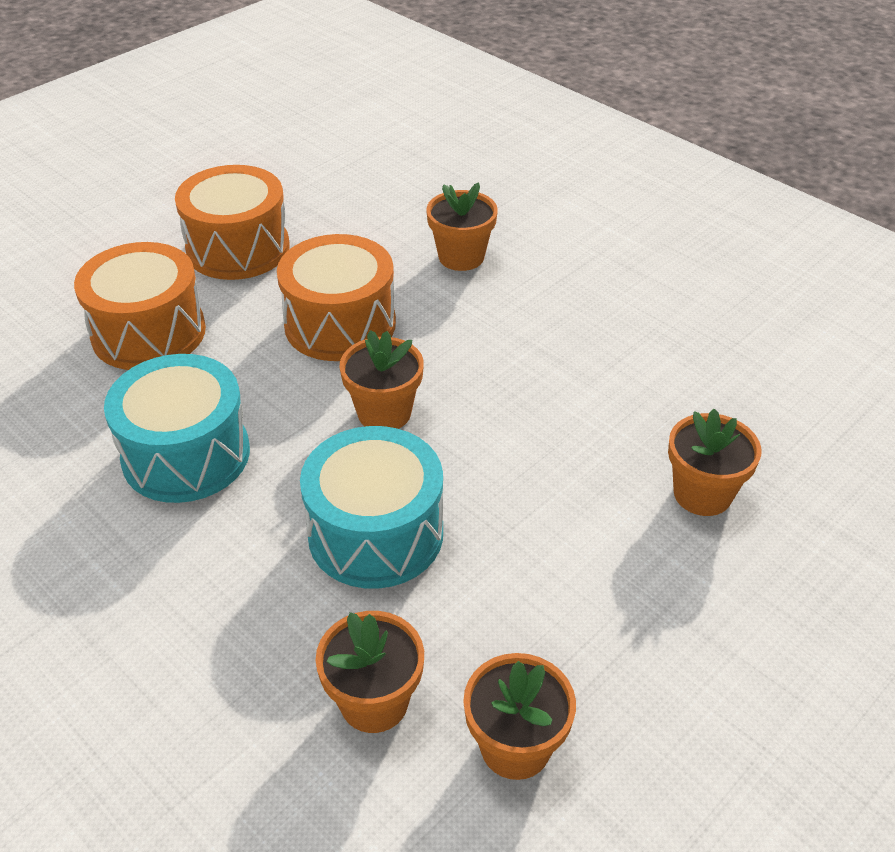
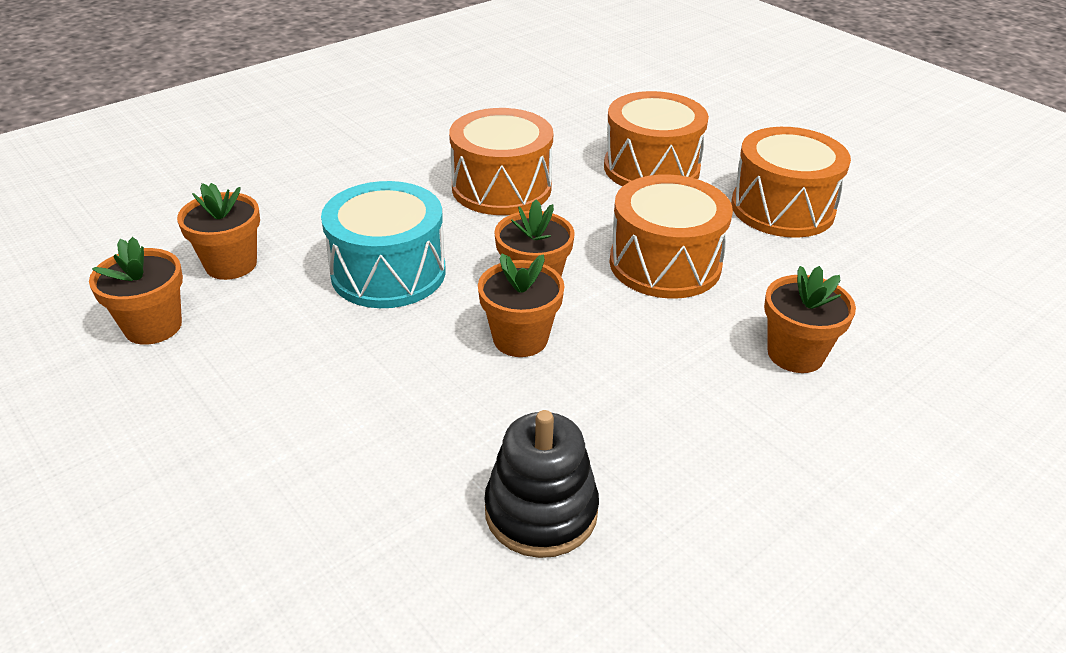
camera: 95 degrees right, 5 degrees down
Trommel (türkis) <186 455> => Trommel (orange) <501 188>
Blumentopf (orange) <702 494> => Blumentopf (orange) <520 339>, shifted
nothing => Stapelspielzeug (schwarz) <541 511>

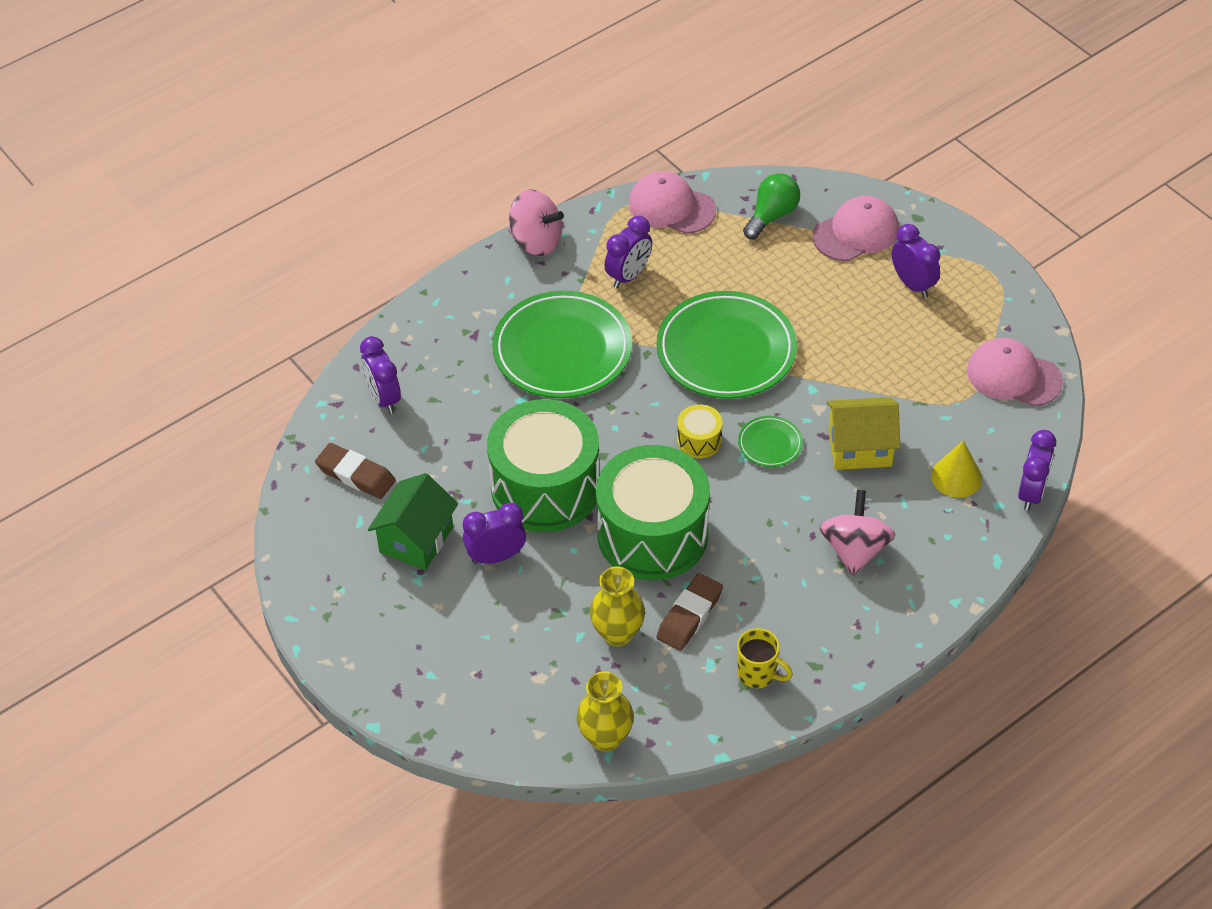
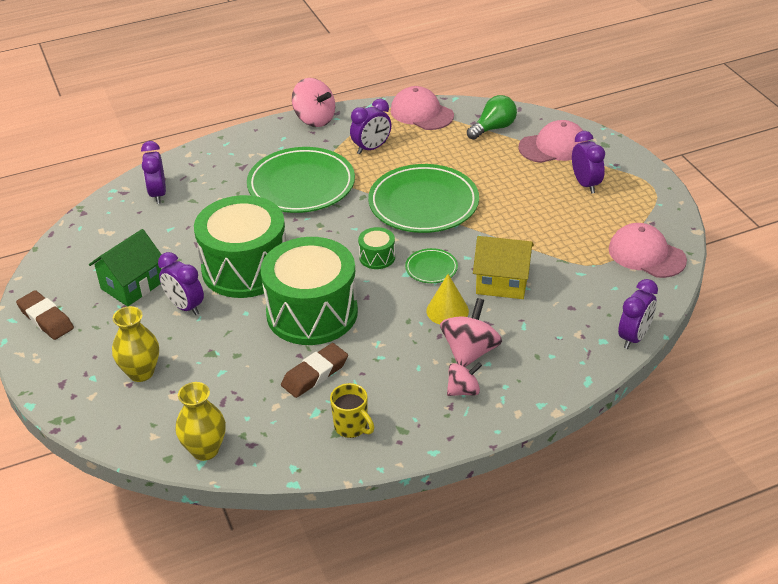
camera: 15 degrees right, 10 degrees down
Radiergummi (braun) <356 475> => Radiergummi (braun) <46 319>, shifted
Vase (gelb) <617 633> => Vase (gelb) <141 372>, shifted
Wecker (lila) <496 556> => Wecker (lila) <185 307>, 135 degrees counterclockwise
Trommel (gelb) <699 440> => Trommel (grün) <377 257>
Kegel (gelb) <956 477> => Kegel (gelb) <447 310>, shifted
nothing => Kreisel (rosa) <463 390>

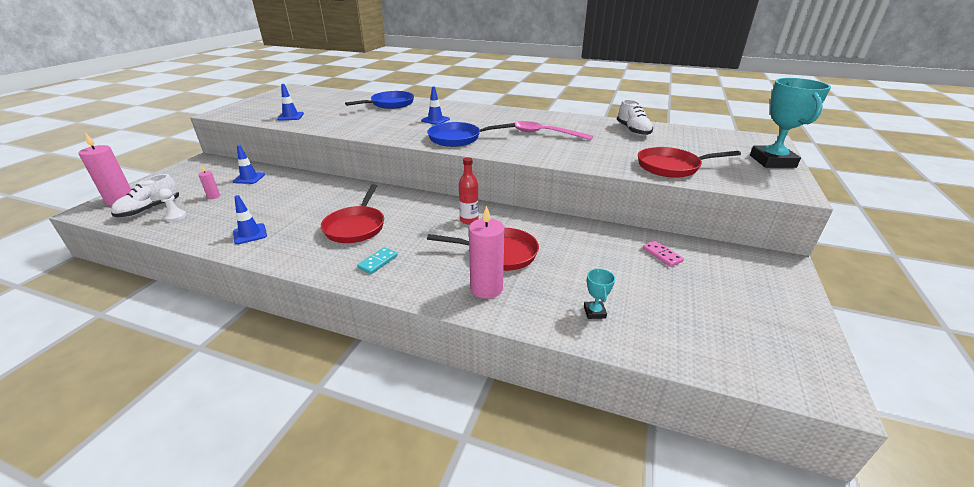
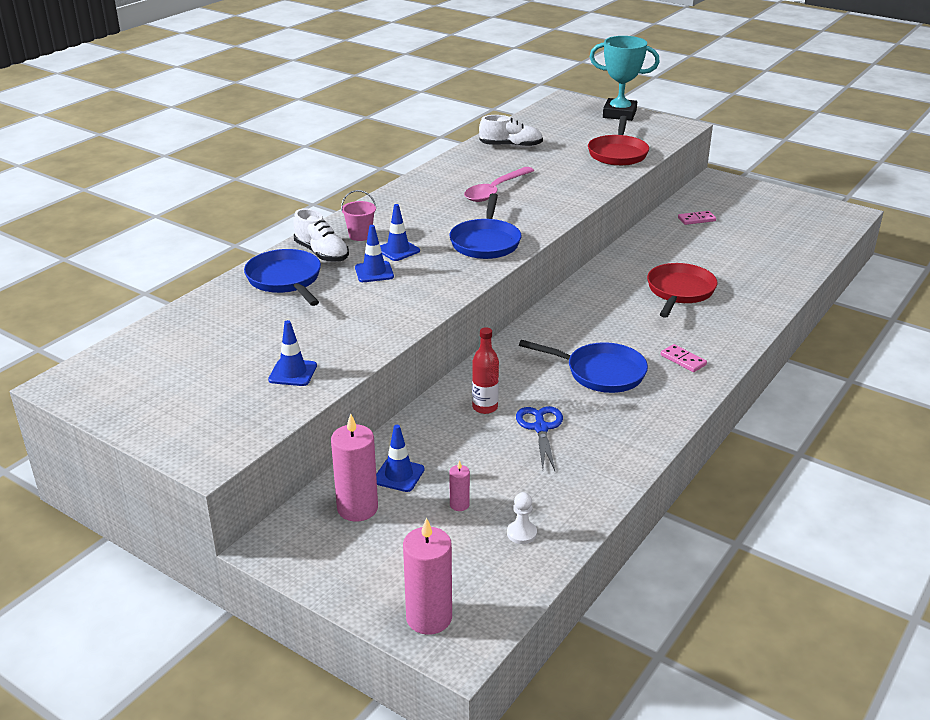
camera: 75 degrees left, 0 degrees up
Schuh (weiß) <150 209> => Schuh (weiß) <322 253>, shifted
Kerze (rosa) <486 288> => Kerze (rosa) <357 508>, shifted
nothing => Eimer (rosa) <360 235>
Leitkegel (blau) <250 234> => Leitkegel (blau) <374 272>, shifted
Flasche (rot) <469 220> => Flasche (rot) <485 407>, shifted
nothing => Schere (blau) <541 428>
Pfanne (rot) <356 227> => Pfanne (blau) <600 373>
Dominostein (türkis) <378 262> => Dominostein (rosa) <683 360>
Pokal (türkis) <594 312> => nothing

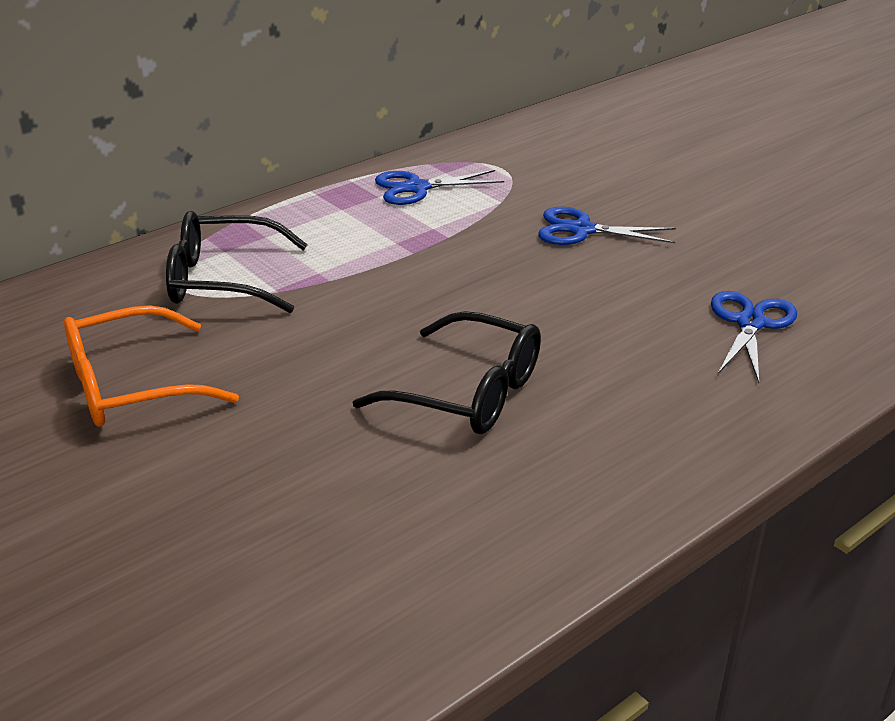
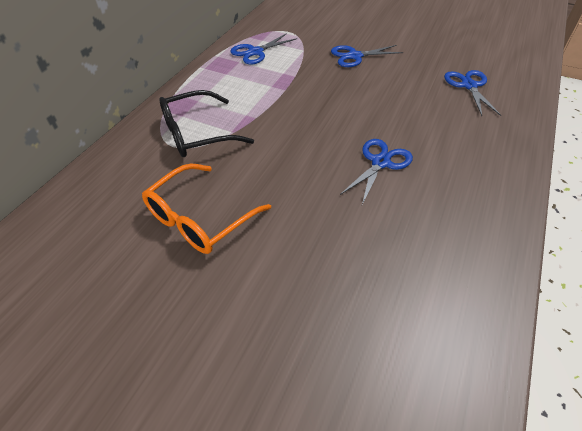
camera: 25 degrees left, 15 degrees up
Brille (schwarz) <466 392> => Schere (blau) <380 162>

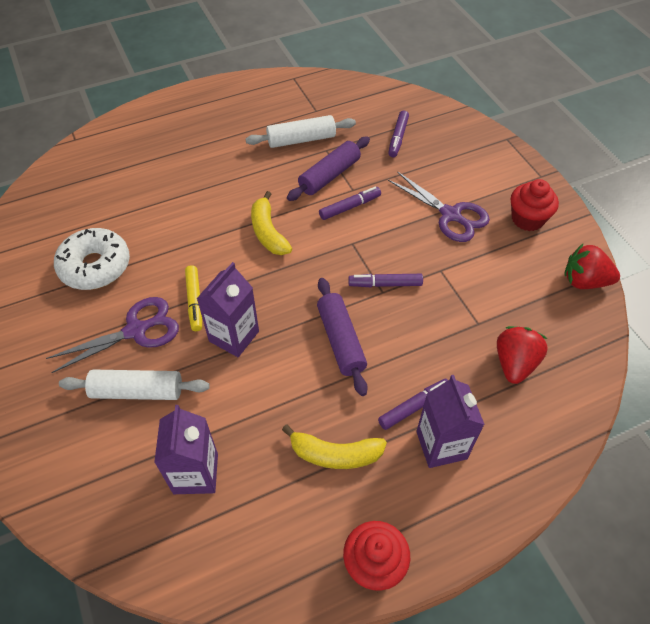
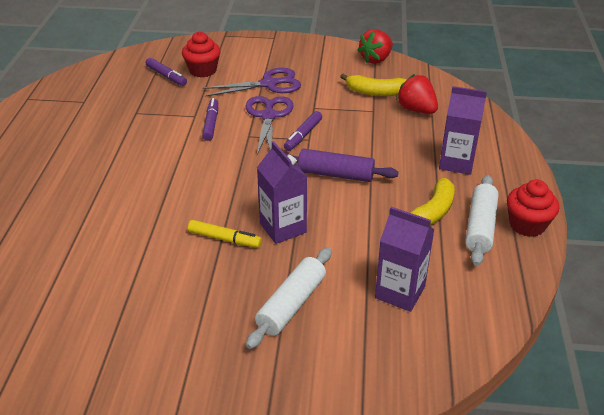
camera: 60 degrees left, 15 degrees down
Muffin (rot) <527 219> => Muffin (rot) <203 70>, shifted
Schere (lila) <136 330> => Schere (lila) <268 116>, shifted
Banane (gelb) <268 232> => Banane (gelb) <376 92>, shifted
Nudelholz (weiß) <301 139> => Nudelholz (weiß) <480 227>, shifted
Donut (weiß) <95 266> => nothing
Nudelholz (lila) <329 175> => nothing
Filzstift (lila) <414 406> => nothing

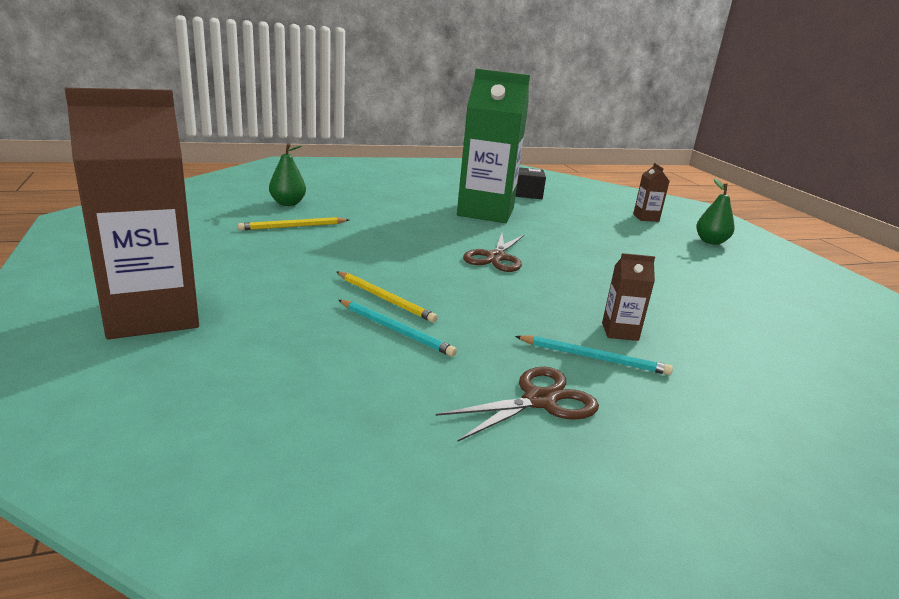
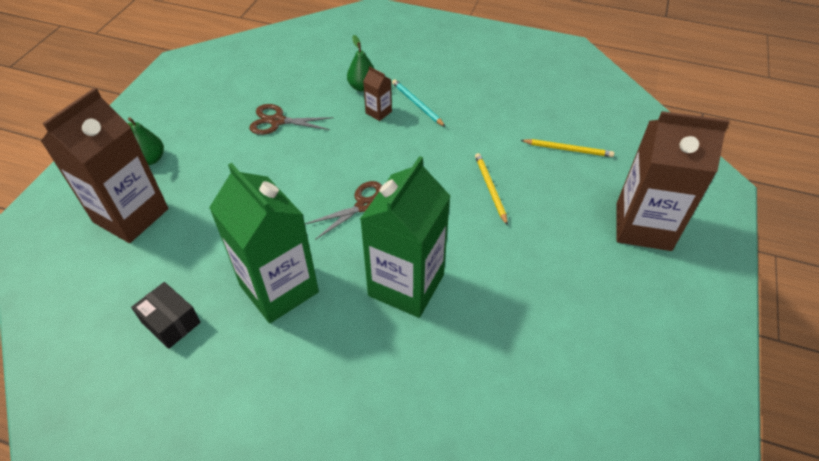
camera: 140 degrees left, 25 degrees up
Getränkekarton (braun) <646 218> => Getränkekarton (braun) <131 215>, x2.38
Schere (braun) <540 401> => Schere (braun) <277 121>, shifted
Birne (grün) <288 203> => Birne (grün) <362 87>, shifted
nothing => Getränkekarton (grün) <406 285>
Bleistift (gelb) <293 227> => Bleistift (gelb) <568 149>, shifted
Bleistift (türkis) <396 330> => nothing

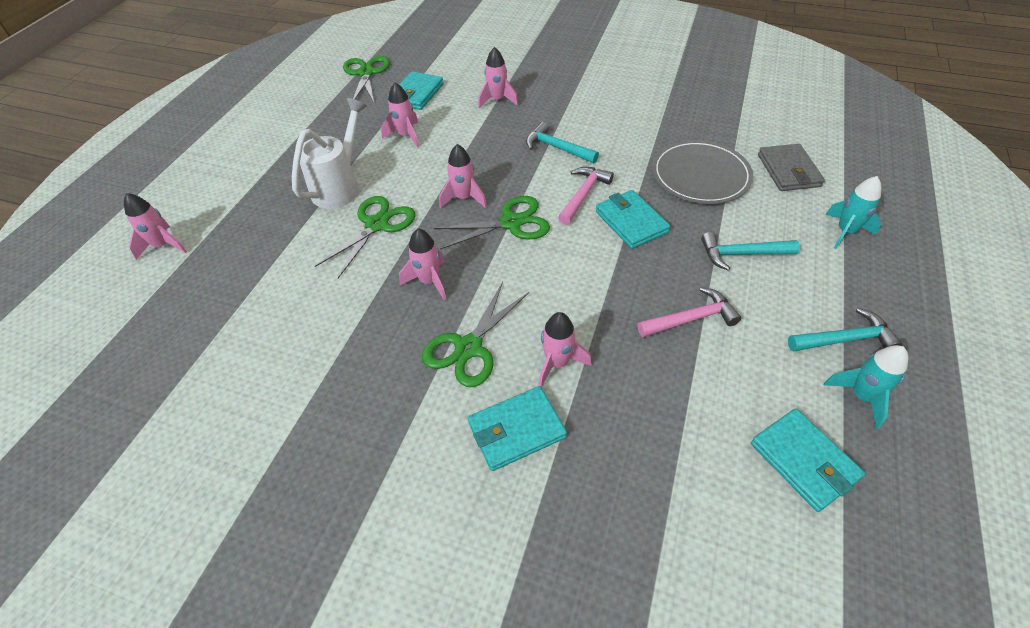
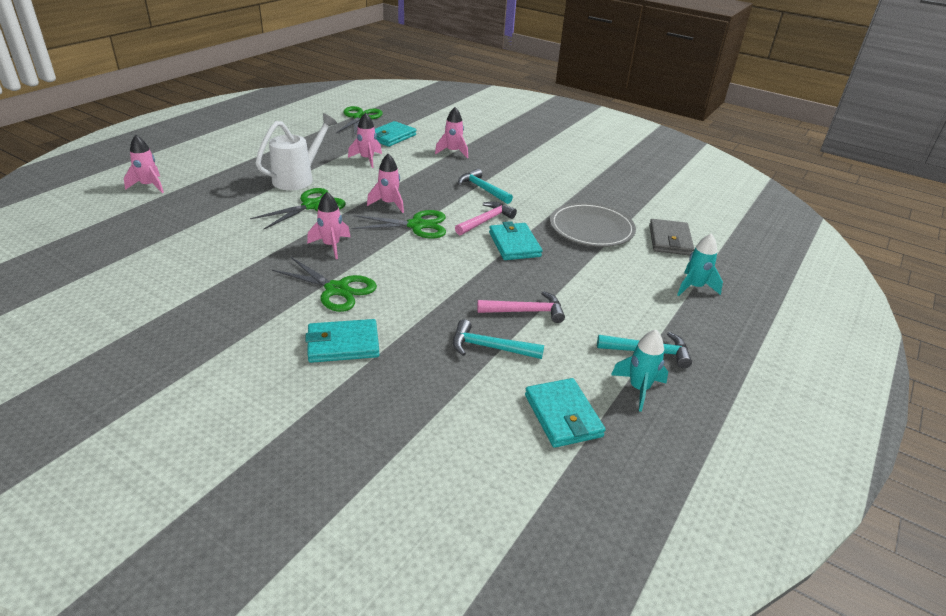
camera: 10 degrees right, 15 degrees down
Schere (grün) <468 348> => Schere (grün) <336 290>, 105 degrees counterclockwise
Hammer (türkis) <742 254> => Hammer (türkis) <490 347>, shifted
Rakete (rosa) <557 363> => nothing

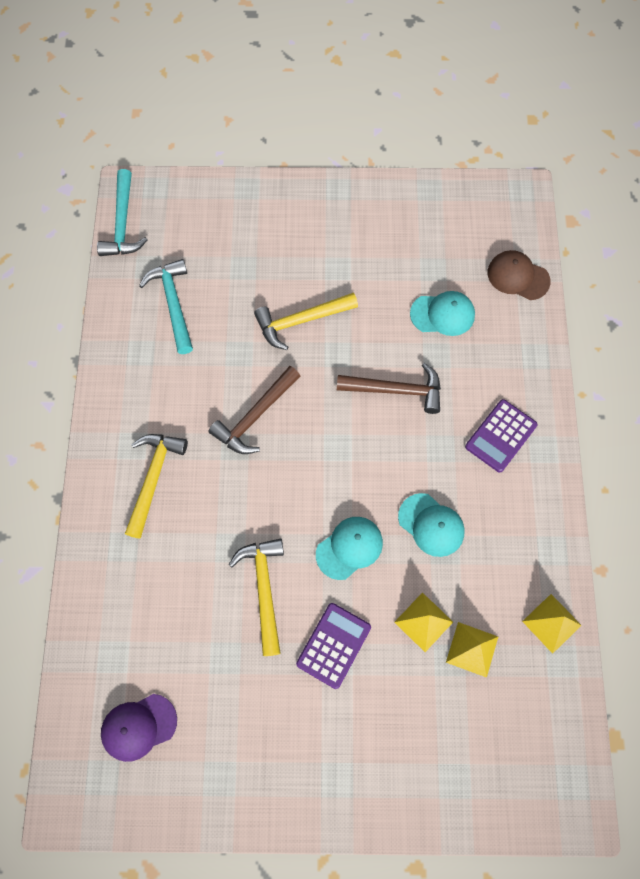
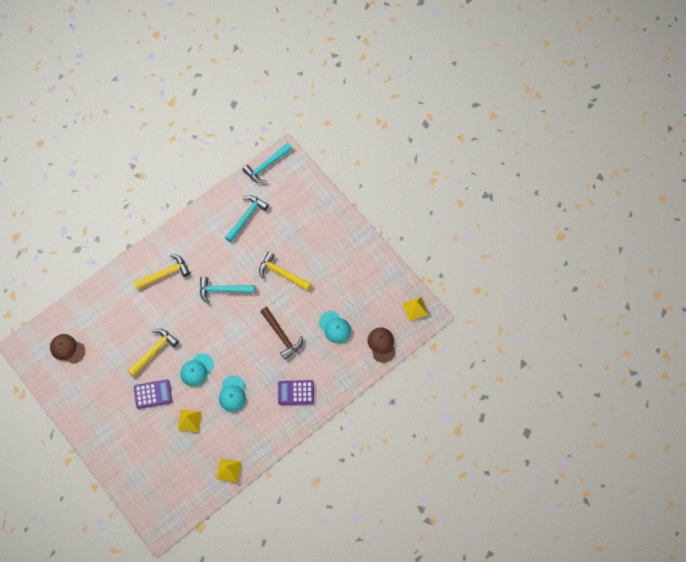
camera: 50 degrees right, 0 degrees up
Kappe (lila) <138 727> => Kappe (braun) <67 349>
Kappe (türkis) <349 548> => Kappe (türkis) <197 370>, 120 degrees clockwise
Hammer (braun) <255 417> => Hammer (türkis) <223 290>
Pyramide (gelb) <472 649> => Pyramide (gelb) <415 309>, shifted

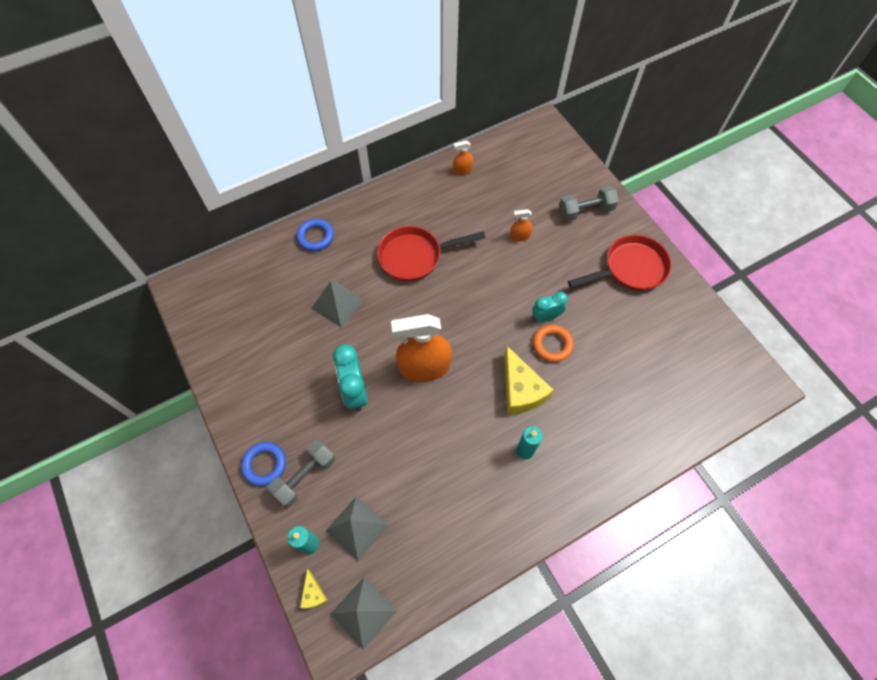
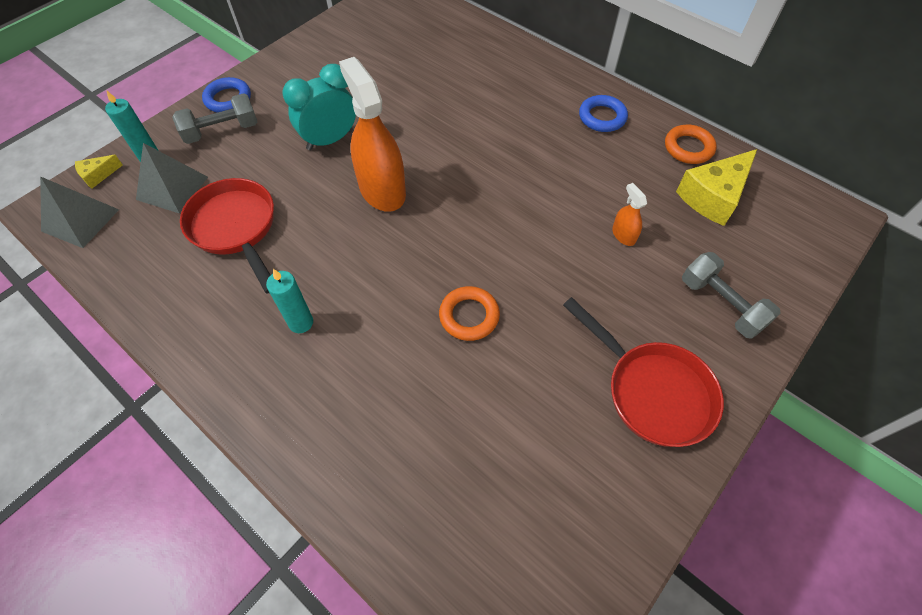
camera: 70 degrees right, 5 degrees down
Hantel (grau) <305 476> => Hantel (grau) <222 131>, 45 degrees counterclockwise
Pfanne (rot) <415 257> => Pfanne (rot) <235 228>, shifted
Ring (blau) <315 237> => Ring (blau) <602 117>, shifted
Sprühflasche (orange) <462 170> => Ring (orange) <688 148>
Käse (gelb) <520 390> => Käse (gelb) <713 196>, shifted
Pyramide (grau) <337 304> => nothing
Wecker (türkis) <545 317> => nothing

